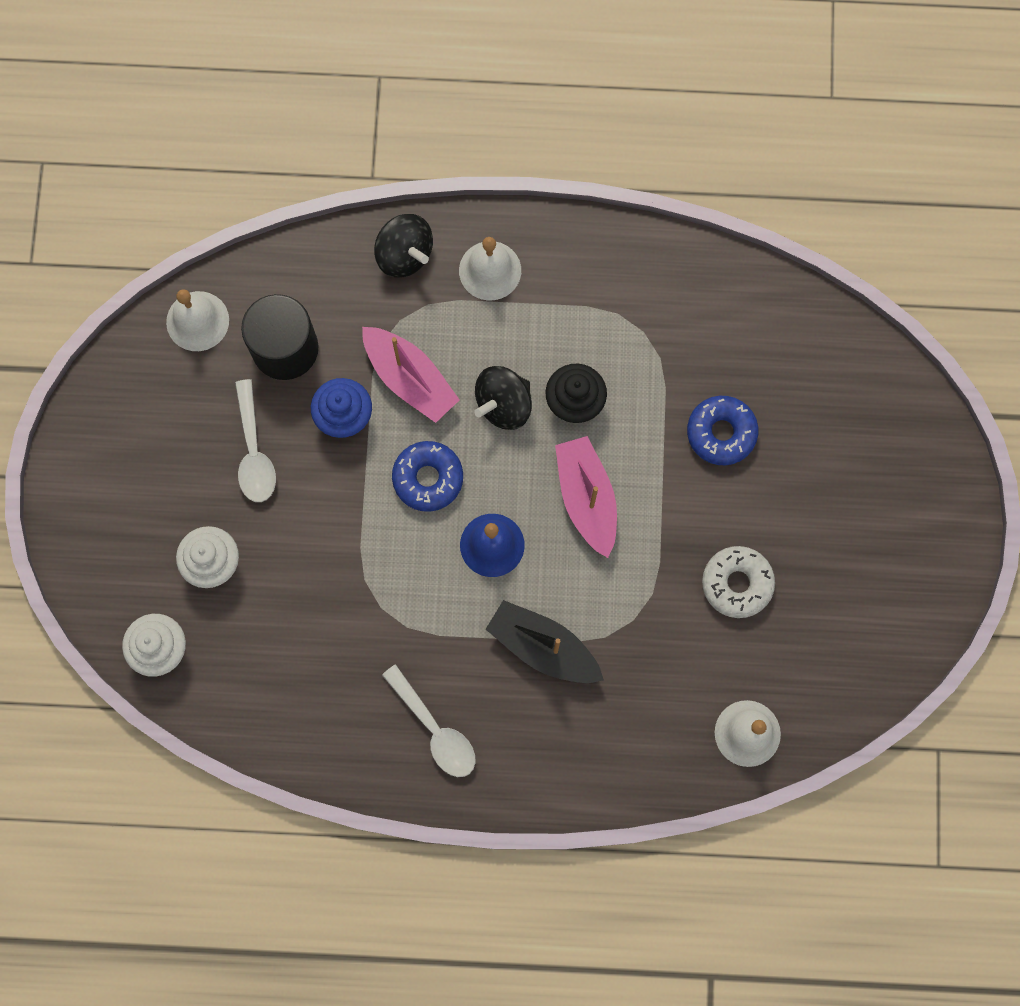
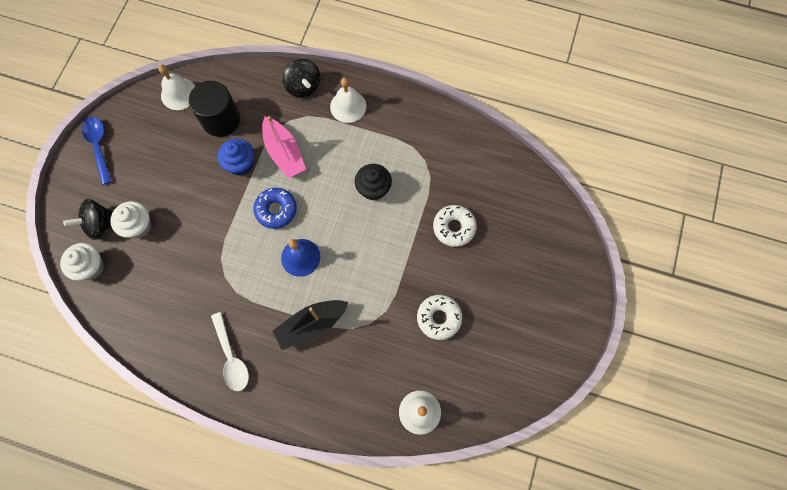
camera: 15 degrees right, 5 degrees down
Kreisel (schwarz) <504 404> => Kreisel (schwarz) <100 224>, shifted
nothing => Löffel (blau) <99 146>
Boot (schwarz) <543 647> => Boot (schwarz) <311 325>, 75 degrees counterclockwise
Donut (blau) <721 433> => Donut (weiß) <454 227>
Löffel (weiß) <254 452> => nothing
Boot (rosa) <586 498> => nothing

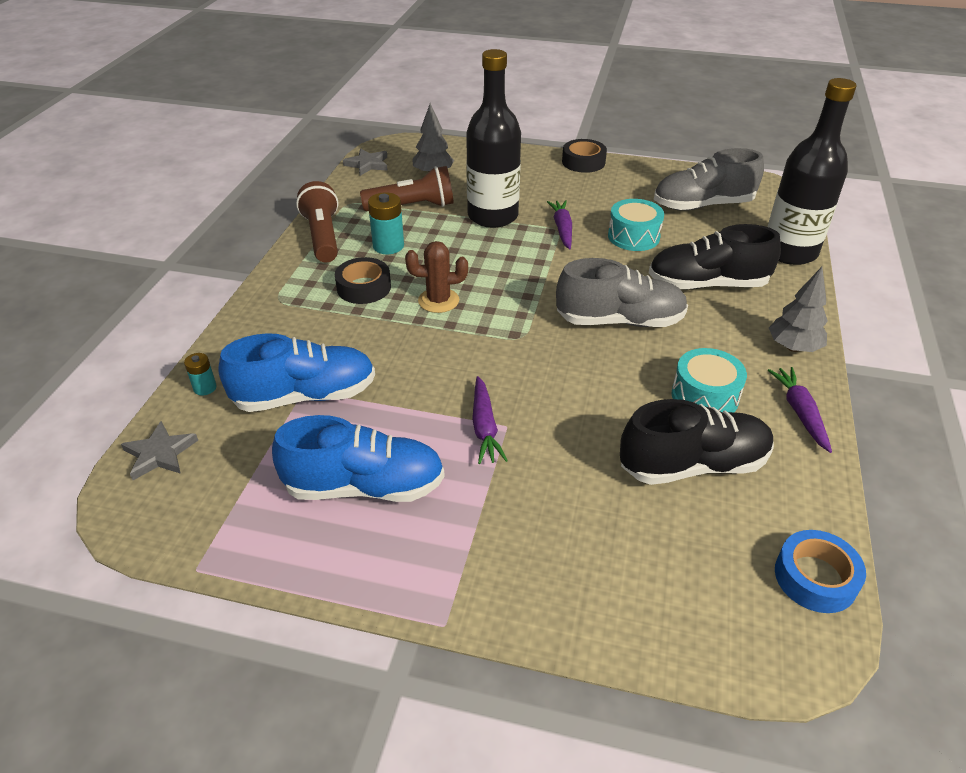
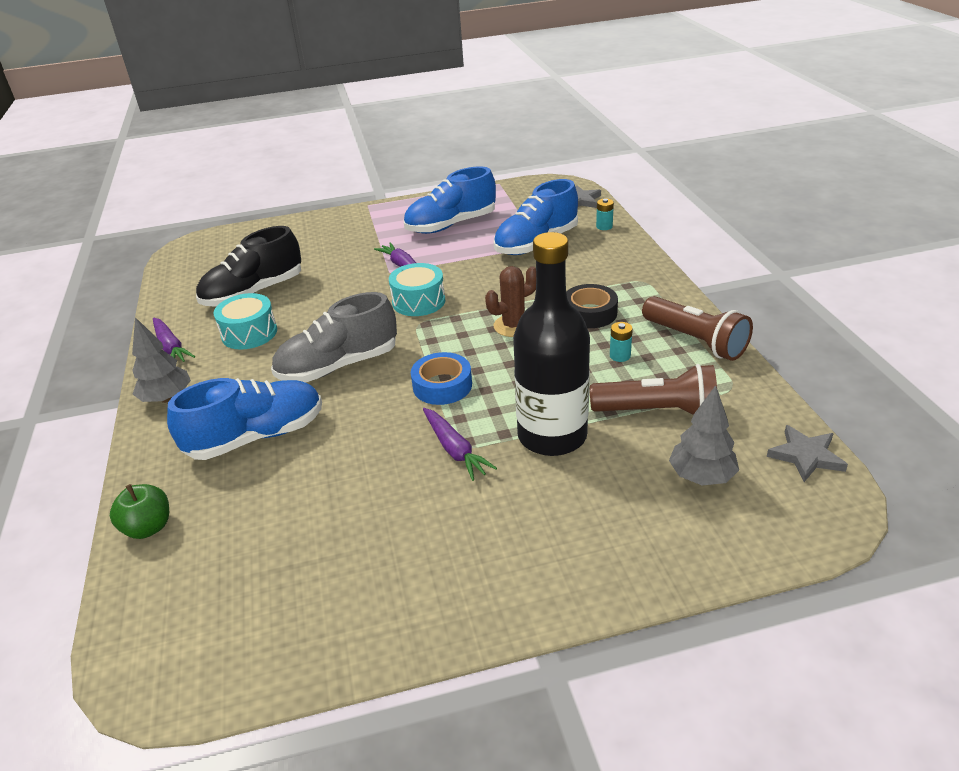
camera: 155 degrees right, 5 degrees down
Flasche (schwarz) <789 252> => Apfel (grün) <148 527>
Schuh (schwarz) <707 284> => Schuh (blau) <256 437>
Trommel (türkis) <633 236> => Trommel (türkis) <418 301>, shifted
Klebeband (blau) <815 578> => Klebeband (blau) <442 385>, shifted
Taschenlampe (braun) <412 207> => Taschenlampe (braun) <657 411>, 135 degrees counterclockwise
Batterie (türkis) <388 246> => Batterie (türkis) <620 356>, x0.58
Klebeband (schwarz) <583 162> => nothing
Schuh (grau) <702 205> => nothing

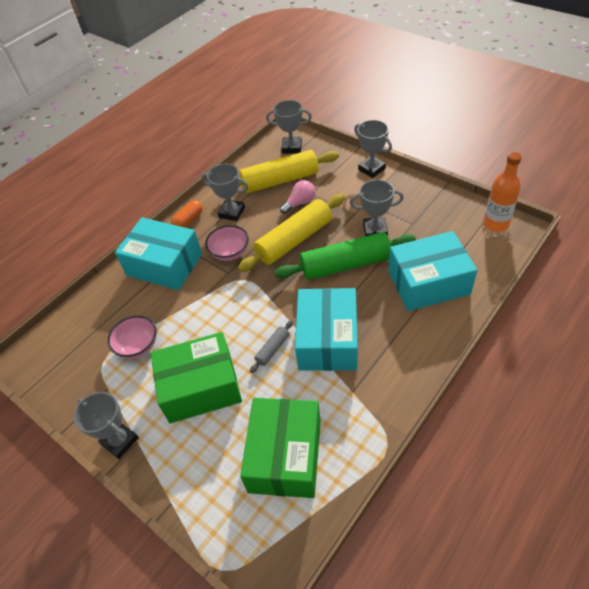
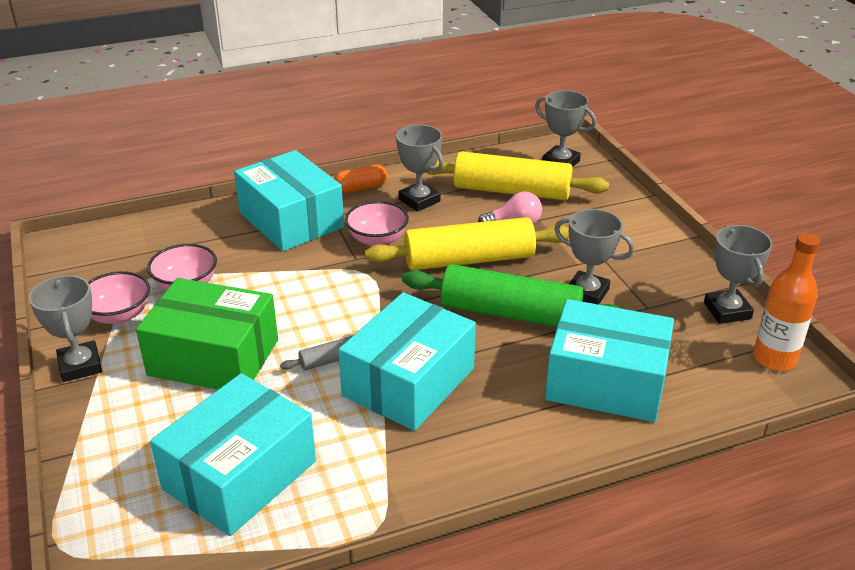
camera: 25 degrees right, 15 degrees down
nothing => Schüssel (rosa) <119 315>
Schachtel (grün) <285 456> => Schachtel (türkis) <240 475>
Pokal (grau) <371 169> => Pokal (grau) <727 311>, shifted

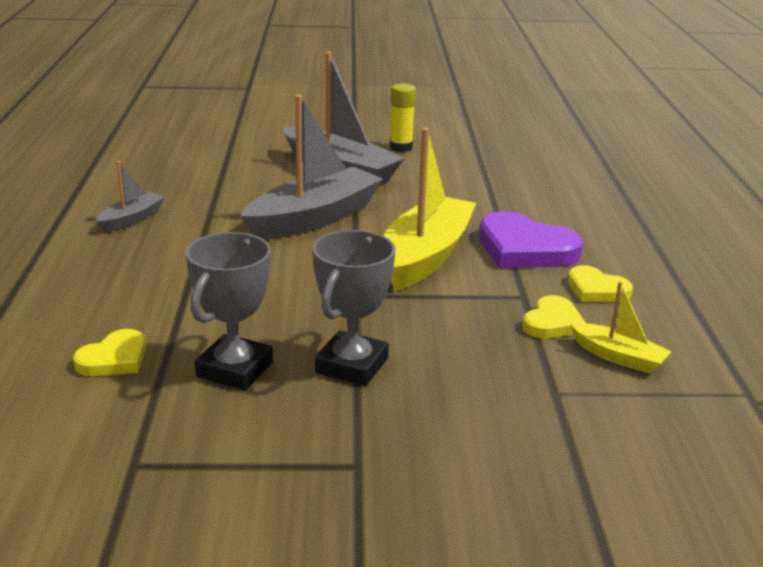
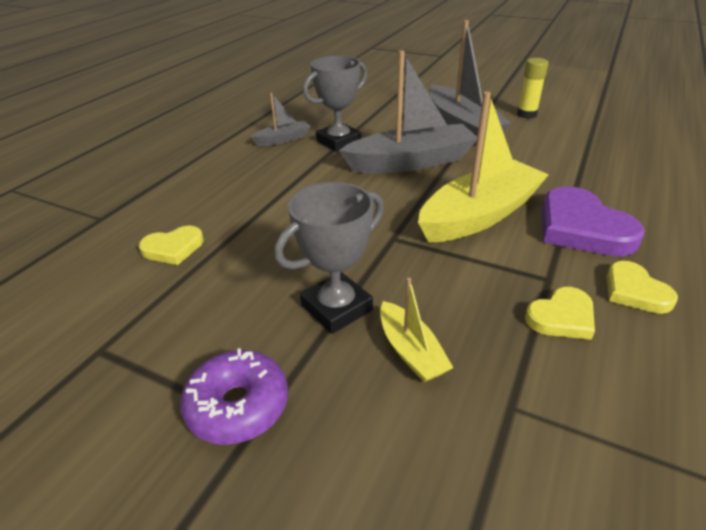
camera: 30 degrees right, 10 degrees up
nothing => Donut (lila) <238 406>
Pokal (grau) <234 369> => Pokal (grau) <338 142>, shifted
Boot (gelb) <618 357> => Boot (gelb) <411 351>, shifted

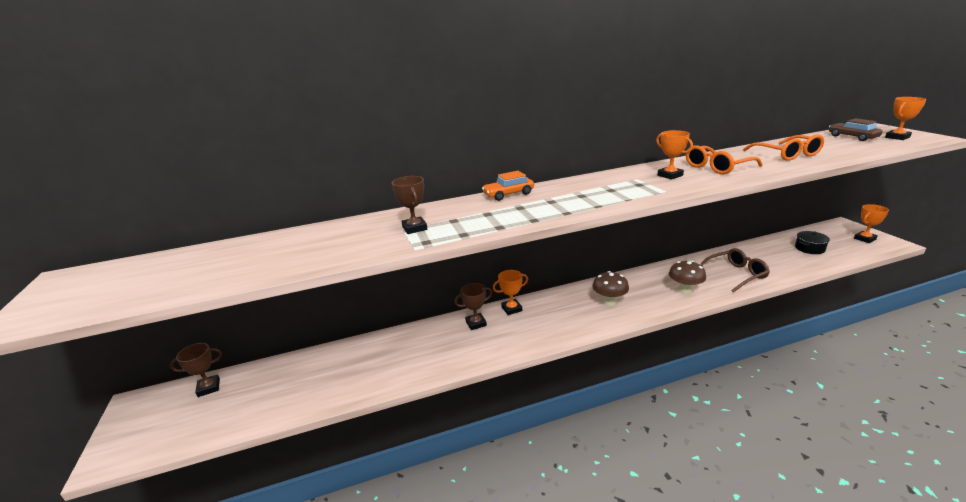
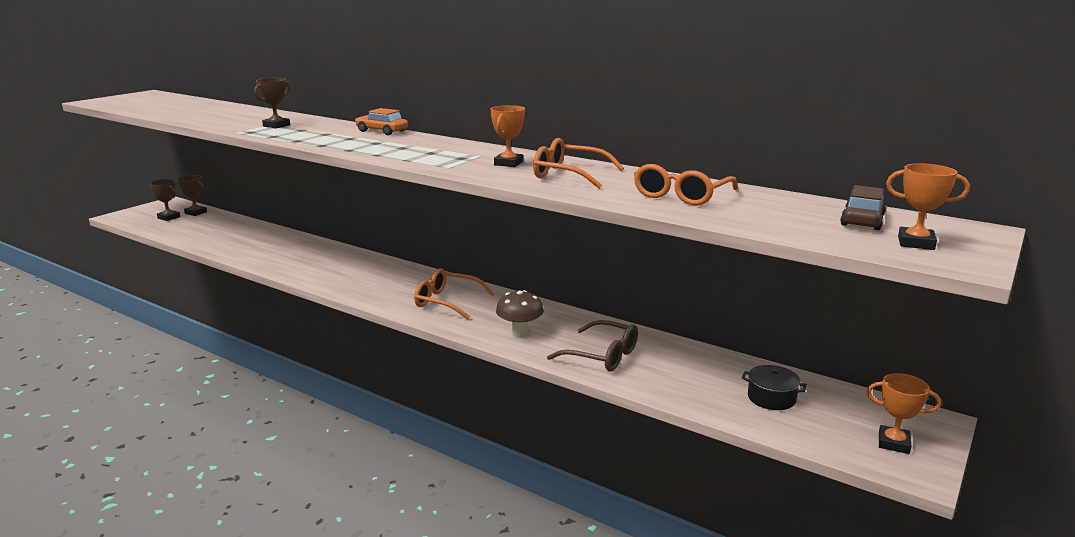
camera: 50 degrees right, 5 degrees down
Pokal (braun) <476 323> => Pokal (braun) <169 217>, shifted
Pilz (braun) <609 302> => Brille (orange) <447 302>
Pokal (orange) <511 309> => nothing

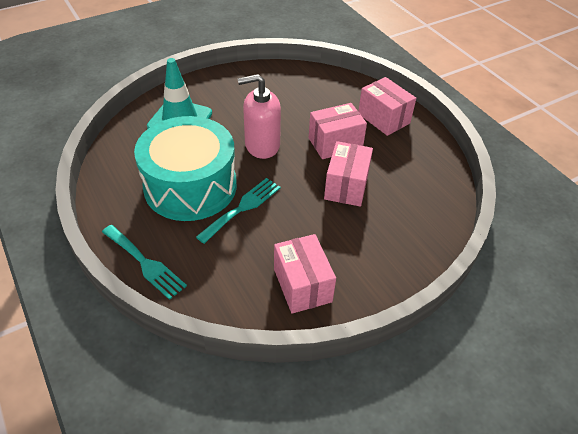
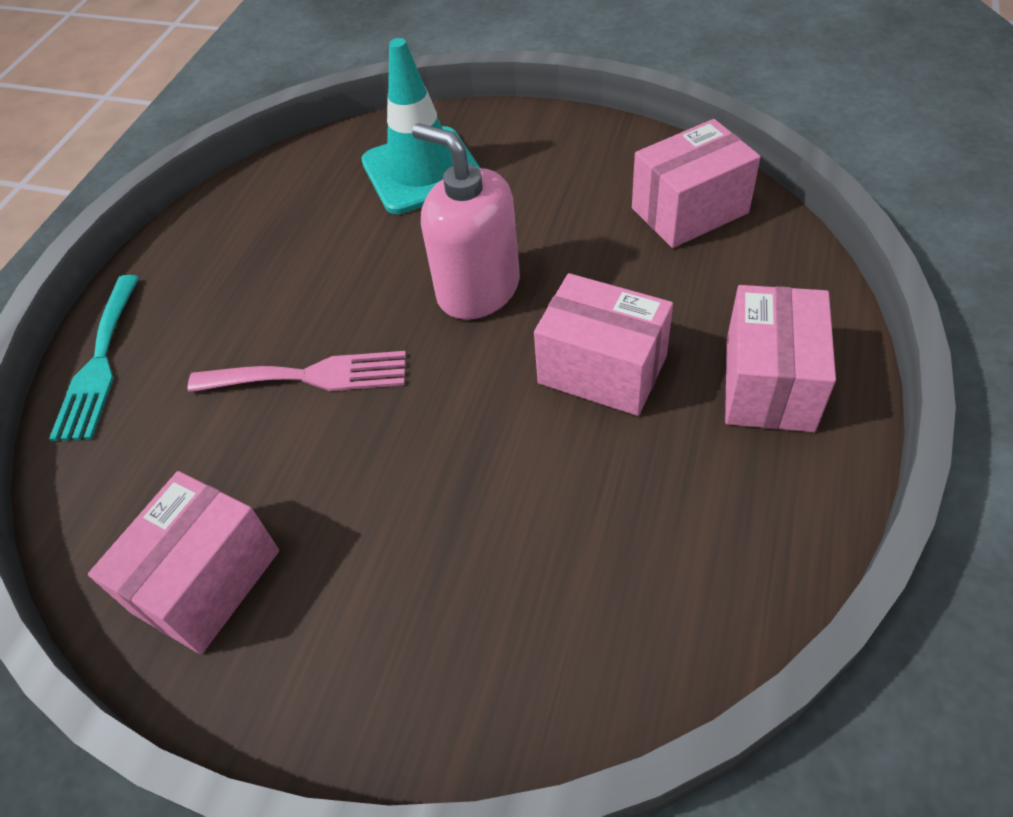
camera: 55 degrees right, 5 degrees up
Gabel (türkis) <242 208> => Gabel (rosa) <310 376>
Schachtel (rosa) <346 186> => Schachtel (rosa) <689 211>, shifted
Trommel (türkis) <190 186> => nothing

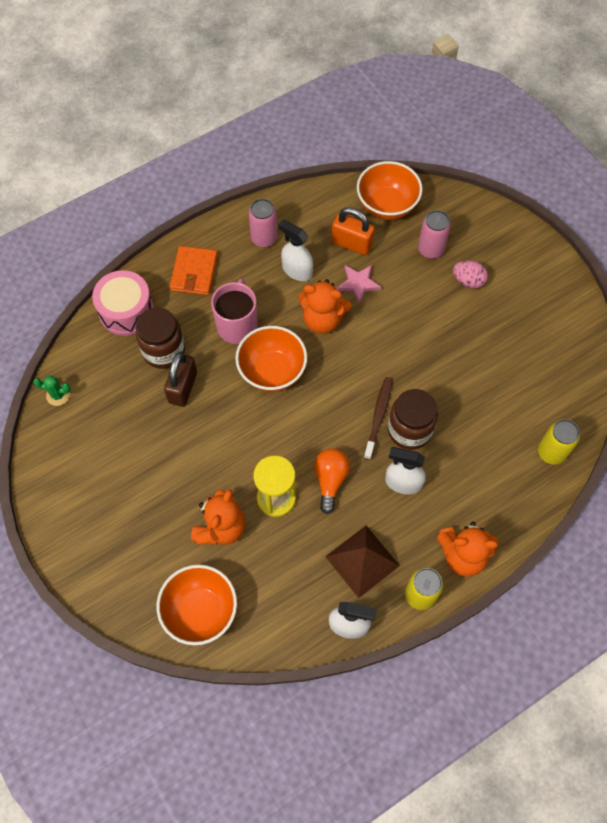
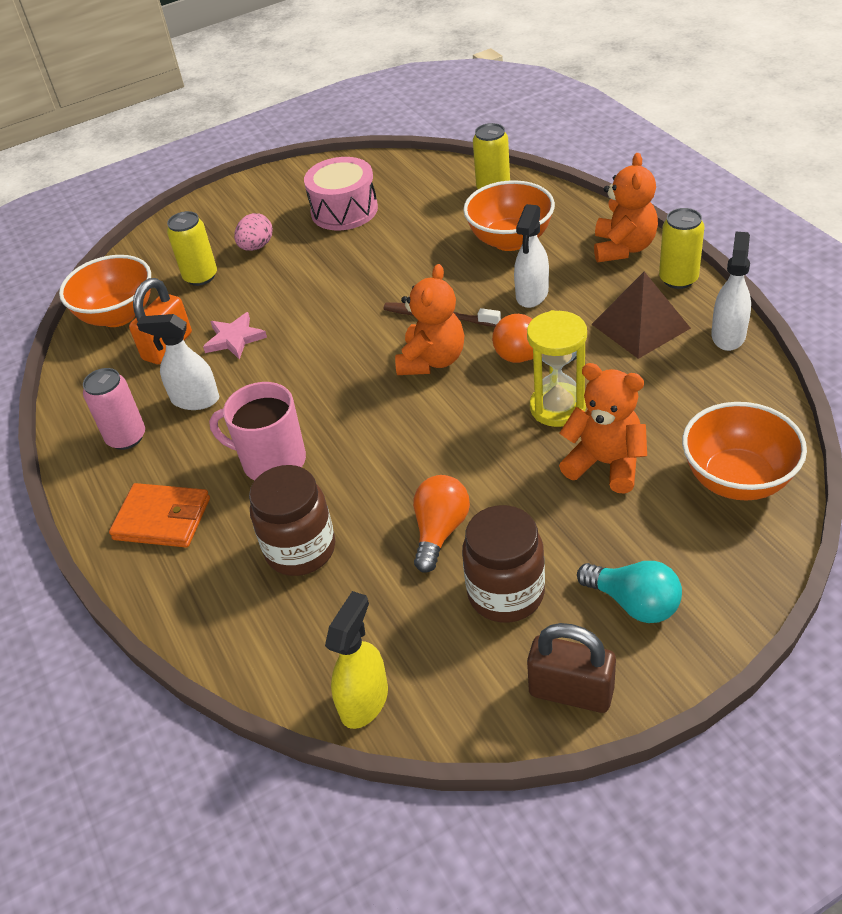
camera: 80 degrees left, 20 degrees down
Sprühflasche (weiß) <297 270> => Sprühflasche (weiß) <195 400>, 60 degrees clockwise
Dose (rosa) <430 249> => Dose (gelb) <200 277>
Trommel (rosa) <126 311> => Trommel (rosa) <344 210>, shifted
Kaktus (grün) <58 395> => Sprühflasche (gelb) <364 701>
Teddybär (orange) <322 320> => Teddybär (orange) <432 360>, shifted
nothing => Glühbirne (orange) <440 531>
Einmachglas (braun) <409 430> => Einmachglas (braun) <506 593>, shifted
Schüssel (orange) <272 371> => Schüssel (orange) <510 240>, shifted
Vorhängeschloss (braun) <183 387> => Vorhängeschloss (braun) <571 691>, shifted
nothing => Glühbirne (türkis) <634 603>

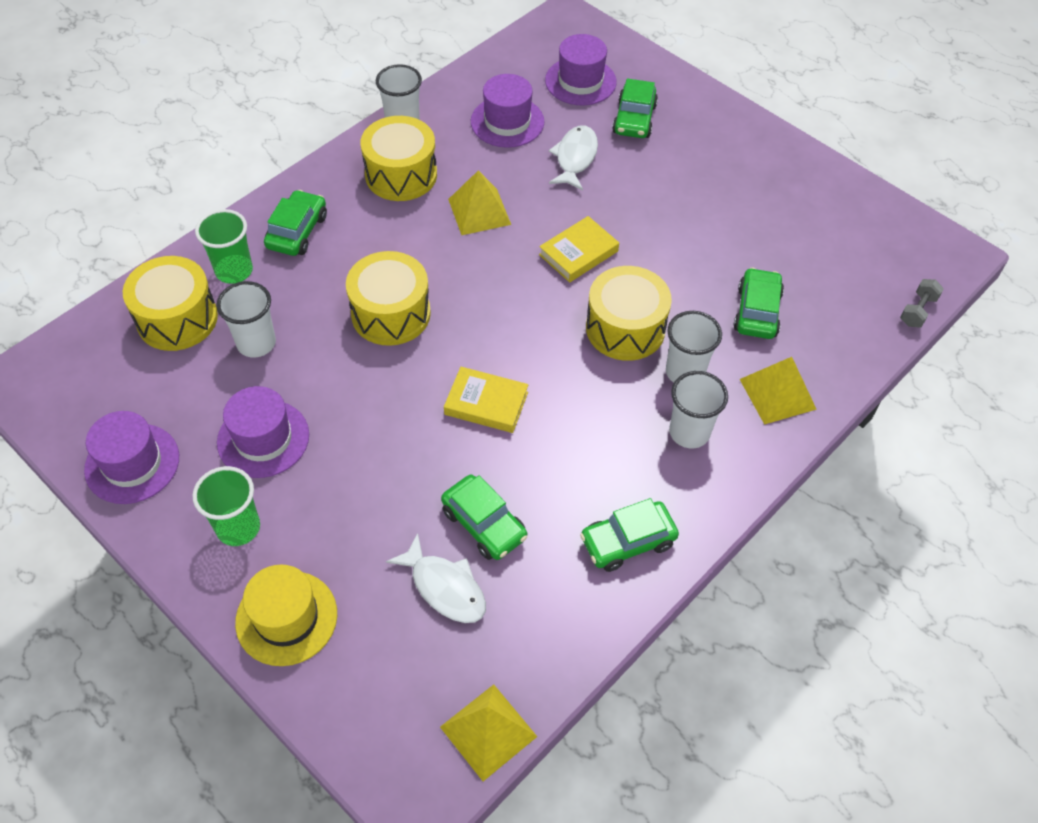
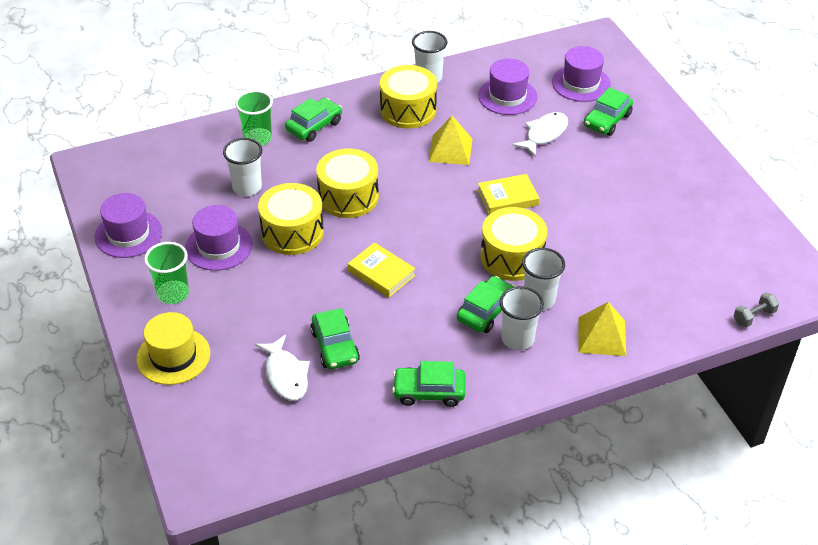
camera: 25 degrees right, 10 degrees down
Trommel (gelb) <177 319> => Trommel (gelb) <292 232>, shifted
Auto (grün) <757 311> => Auto (grün) <486 311>, shifted
Pyramide (gelb) <488 731> => nothing

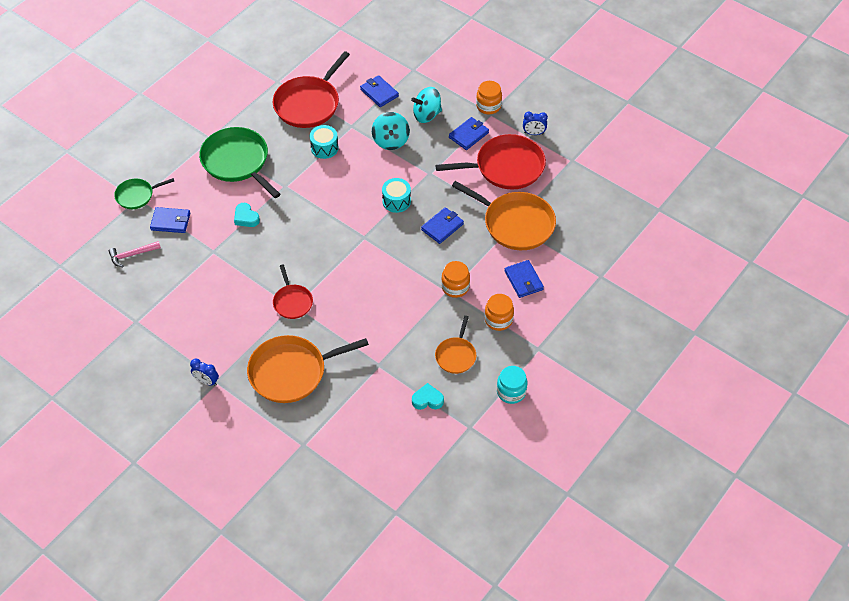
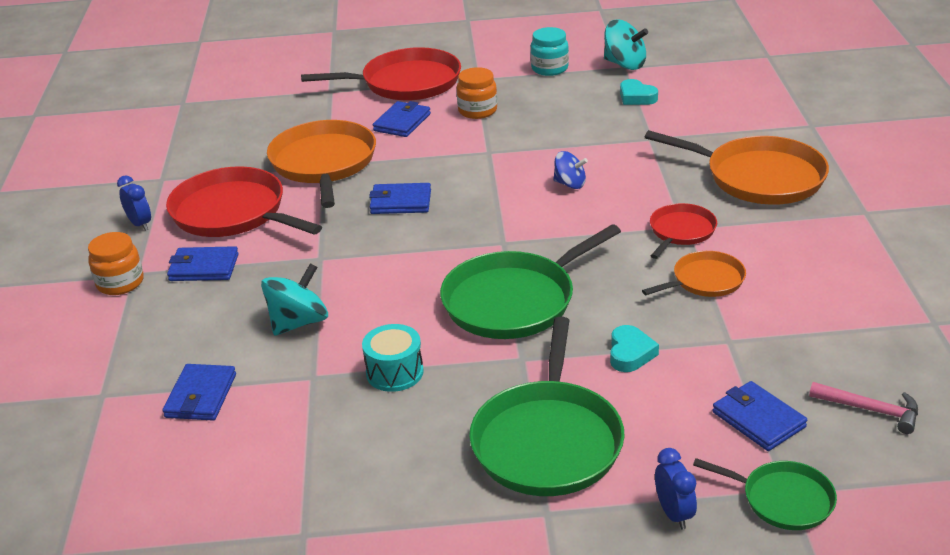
camera: 130 degrees left, 20 degrees down
Pfanne (rot) <309 104> => Pfanne (rot) <406 83>, shifted
nothing => Pfanne (grün) <514 301>
nothing => Kreisel (blau) <570 184>
Kreisel (türkis) <427 115> => Kreisel (türkis) <625 64>, shifted
Pfanne (orange) <456 355> => Pfanne (orange) <705 280>, shifted
Wecker (blau) <206 381> => Wecker (blau) <674 514>, shifted
Trommel (türkis) <396 201> => nothing
Einmachglas (orange) <455 287> => nothing

